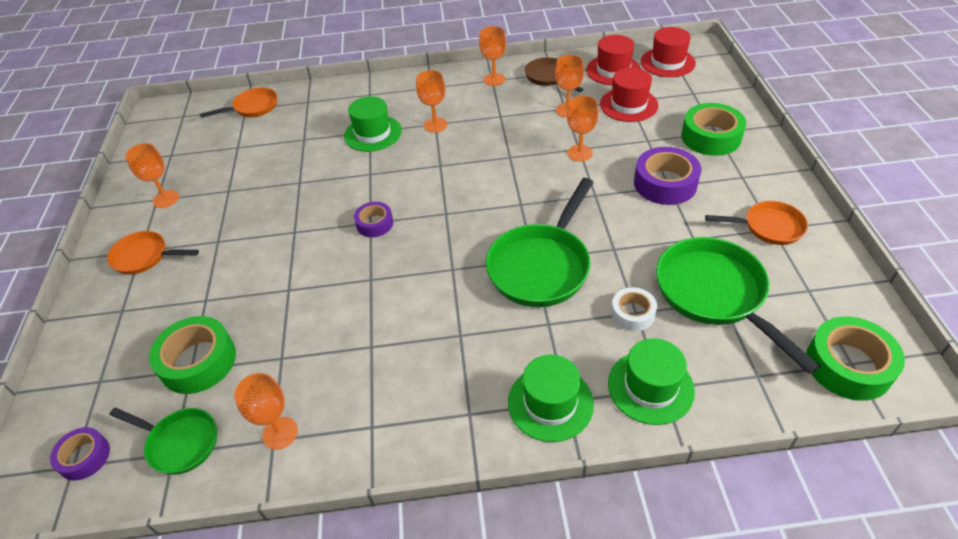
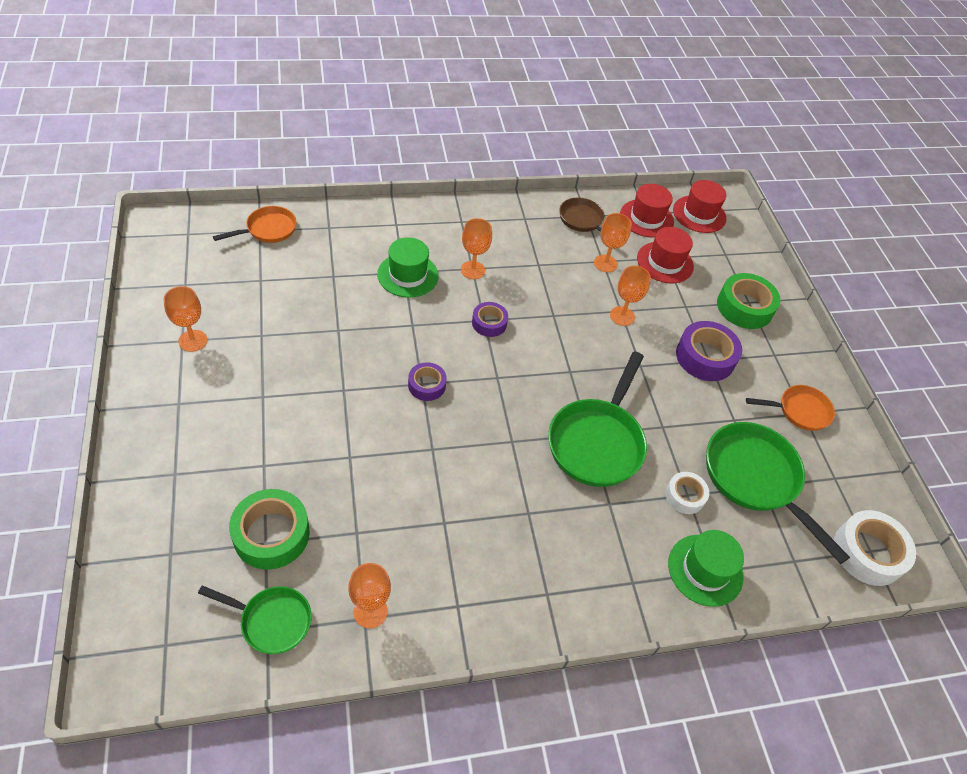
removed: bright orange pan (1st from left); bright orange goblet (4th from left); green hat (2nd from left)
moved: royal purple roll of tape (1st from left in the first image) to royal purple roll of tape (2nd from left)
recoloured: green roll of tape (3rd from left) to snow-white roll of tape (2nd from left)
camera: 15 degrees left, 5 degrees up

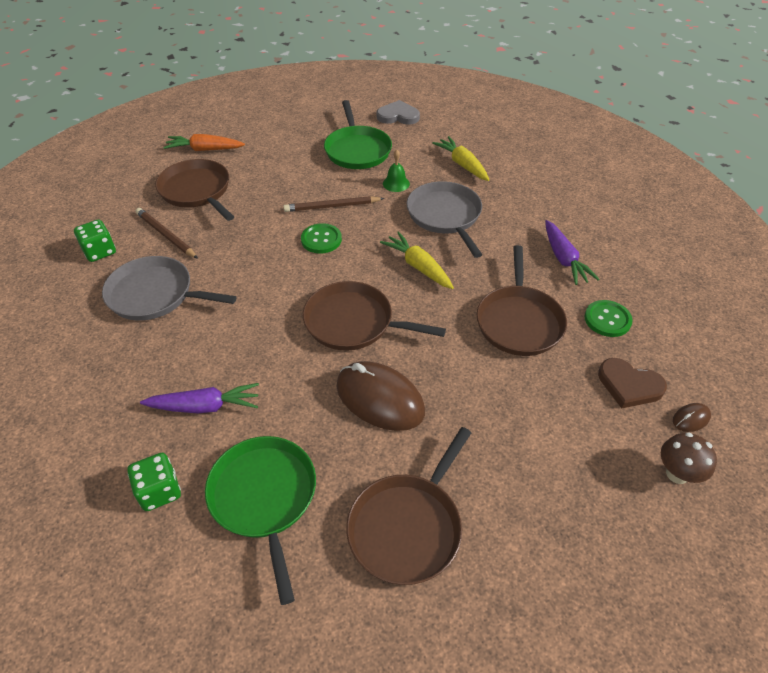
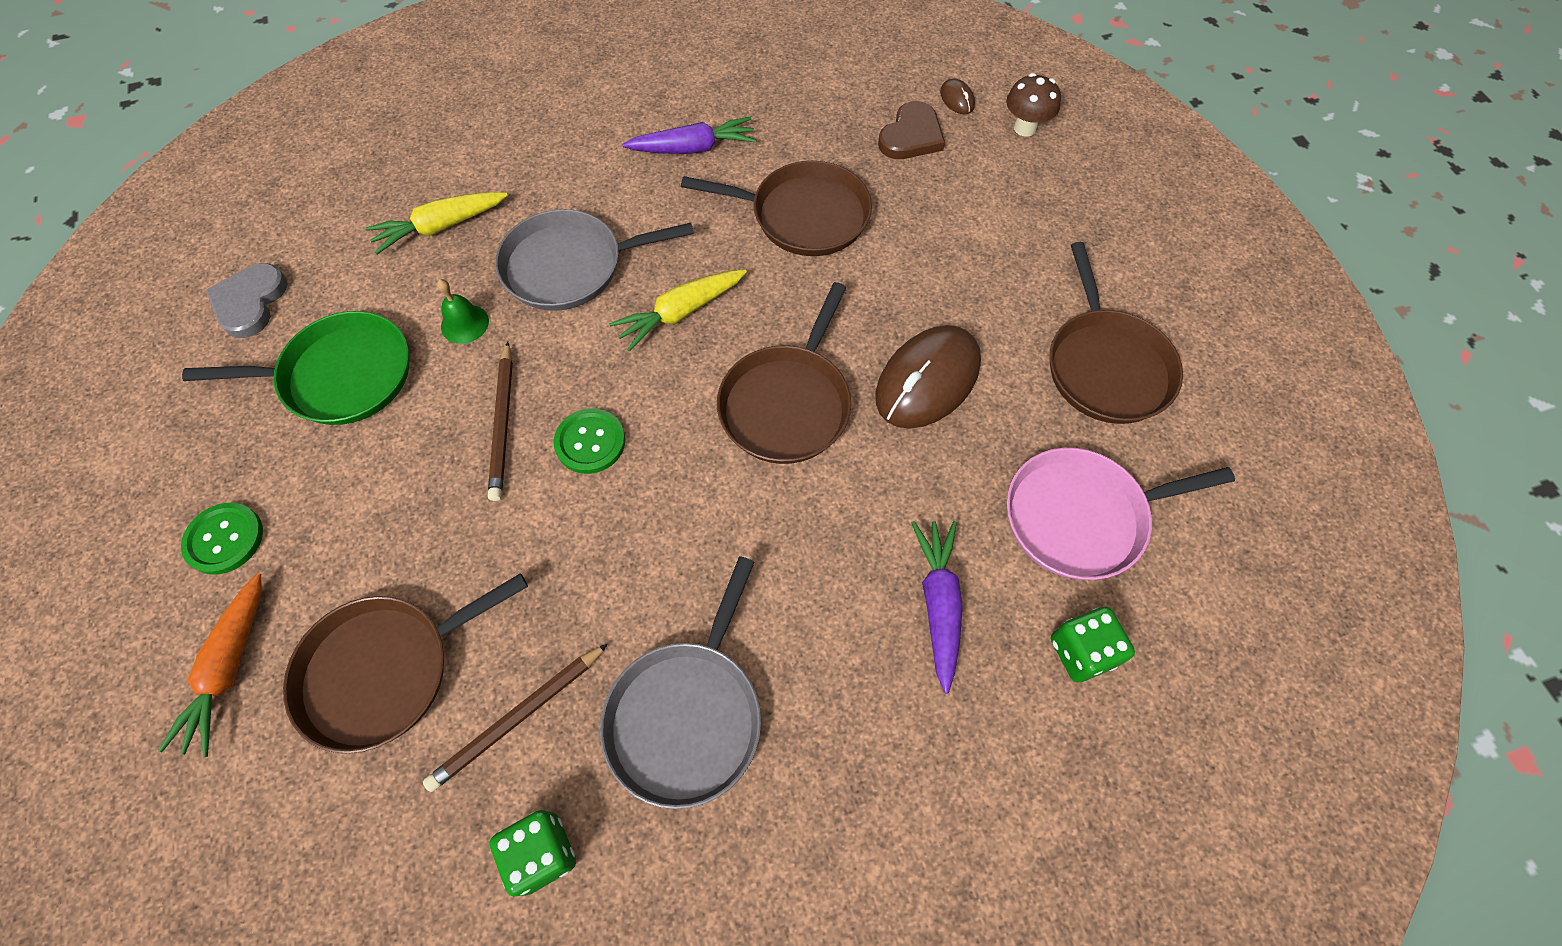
moved: green button (2nd from left in the first image) to green button (1st from left)
recoloured: green pan (1st from left) to rose-pink pan
turned: dark brown pan (3rd from left in the first image) 45 degrees clockwise
camera: 85 degrees left, 15 degrees up

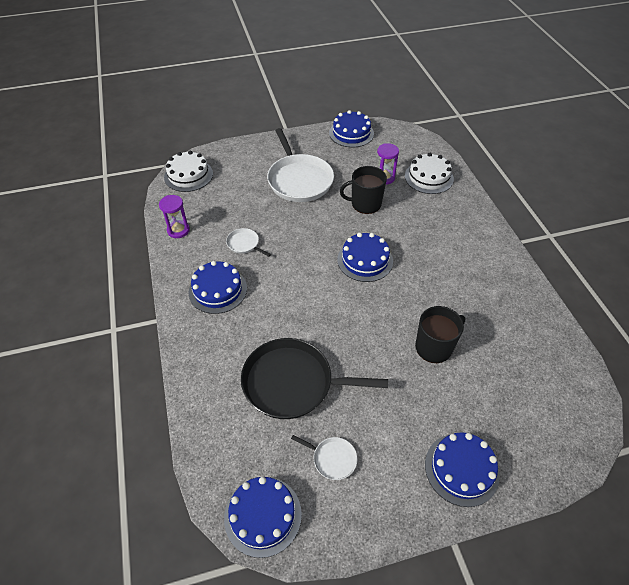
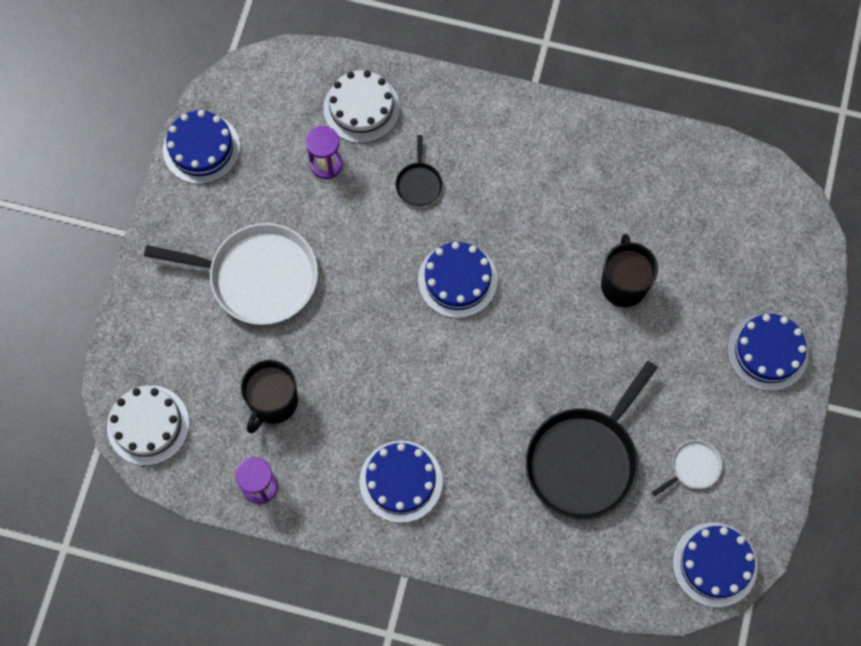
removed: snow-white pan (1st from left)
added: jet-black pan (1st from left)
moved: jet-black tea mug (1st from left)
camera: 60 degrees left, 20 degrees up

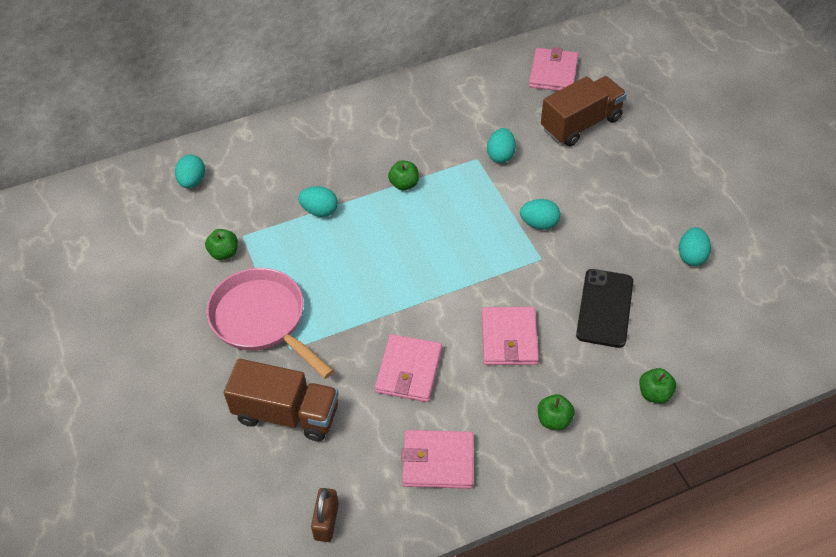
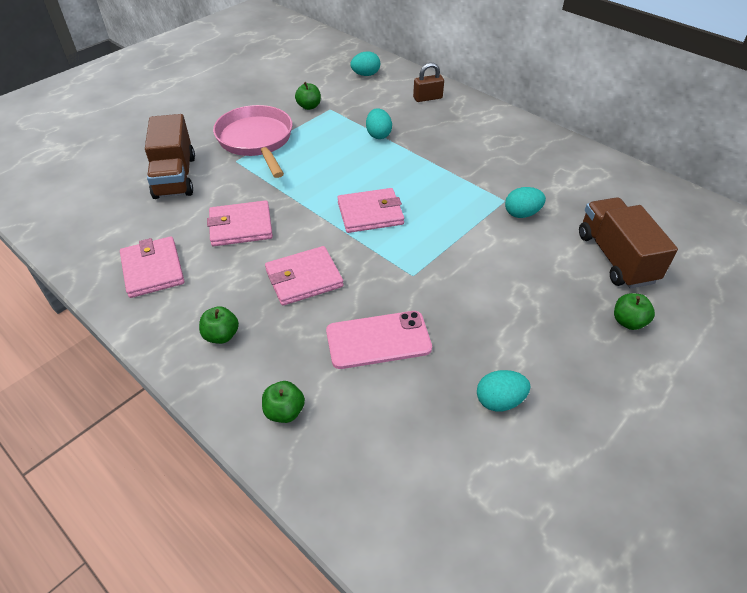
removed: turquoise egg (4th from left)
moved: dark brown padlock; green apple (2nd from left in the first image) to green apple (4th from left); rose-pink card wallet (4th from left)
recoloured: jet-black mobile phone to rose-pink mobile phone
turned: rose-pink pan 45 degrees counterclockwise; dark brown truck (2nd from left) 135 degrees counterclockwise
camera: 65 degrees right, 5 degrees down

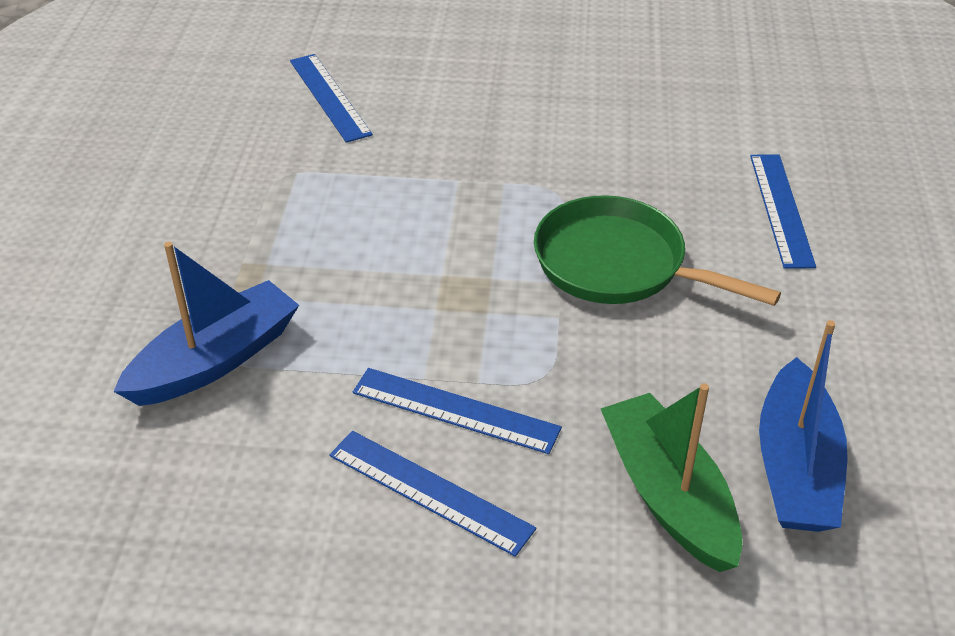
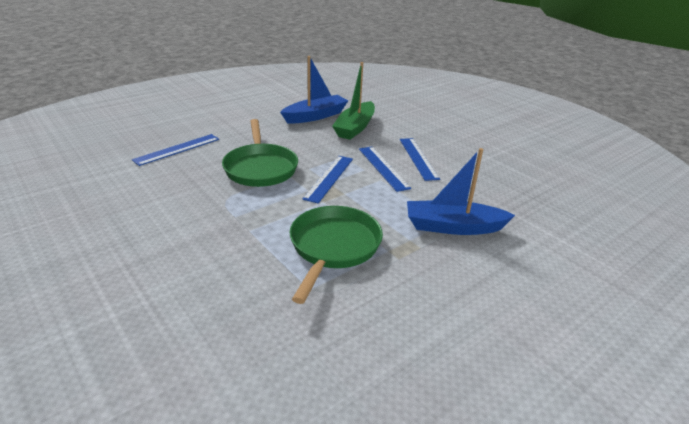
added: green pan (2nd from left)
moved: blue ruler (1st from left in the first image) to blue ruler (2nd from left)
camera: 135 degrees left, 10 degrees down

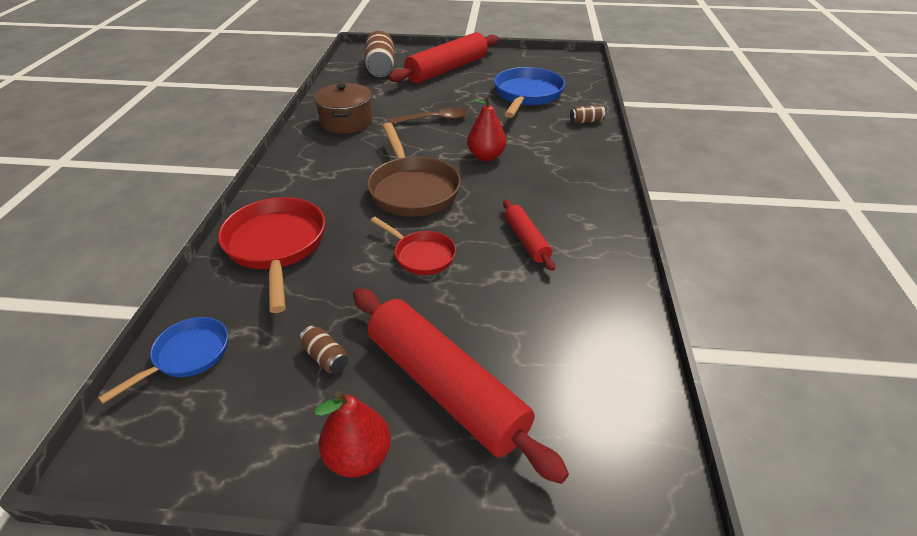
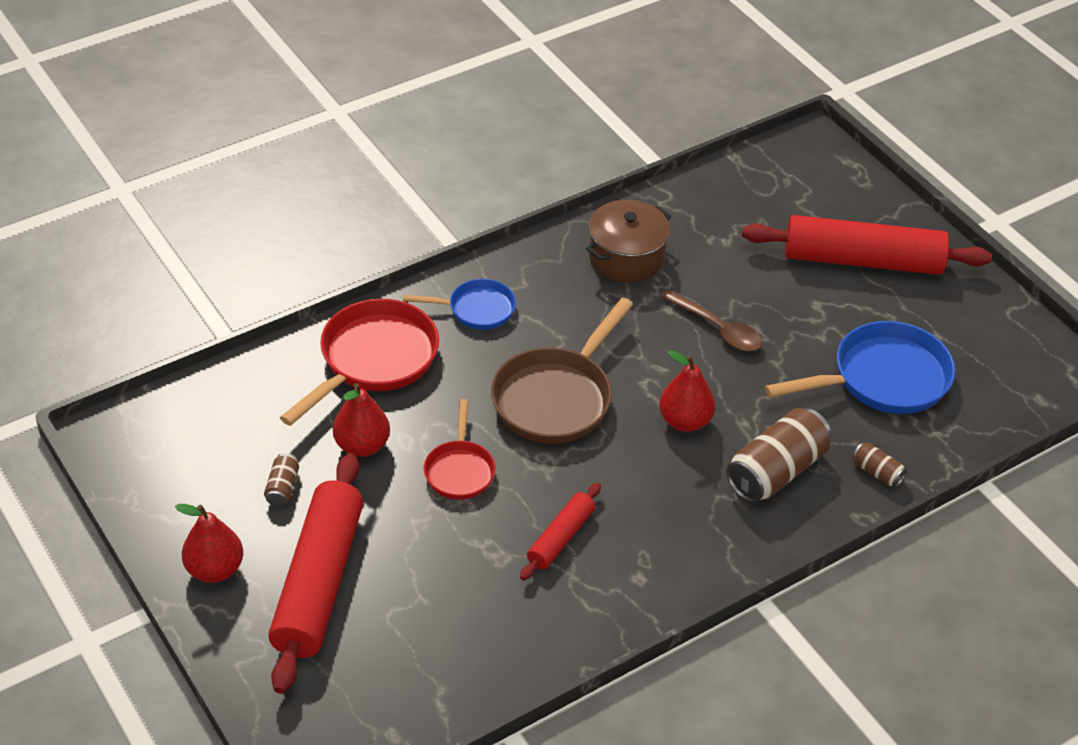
added: scarlet pear (2nd from left)
moved: blue pan (1st from left); dark brown tin (2nd from left)
camera: 50 degrees right, 5 degrees up

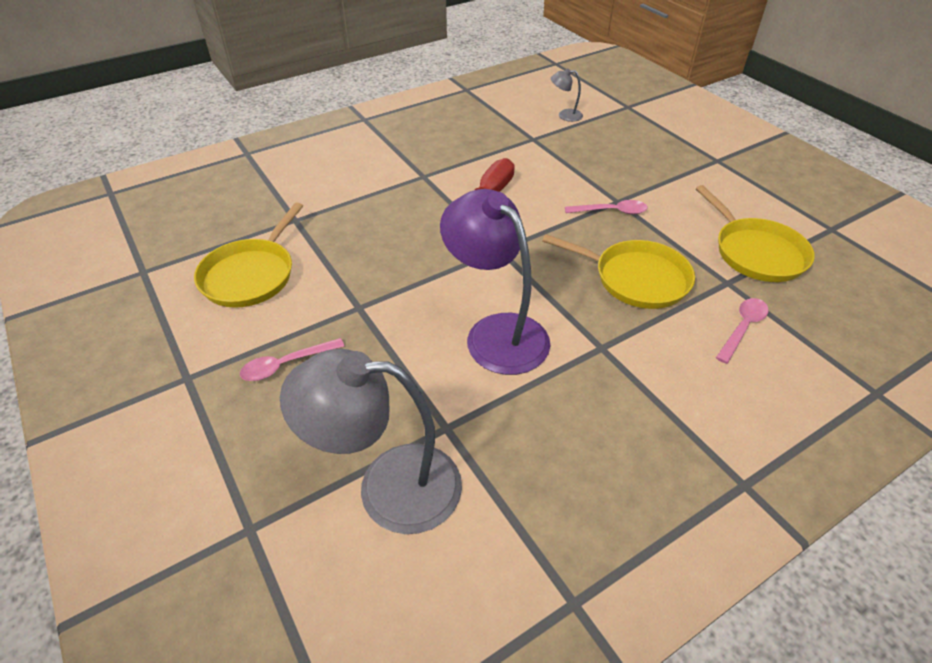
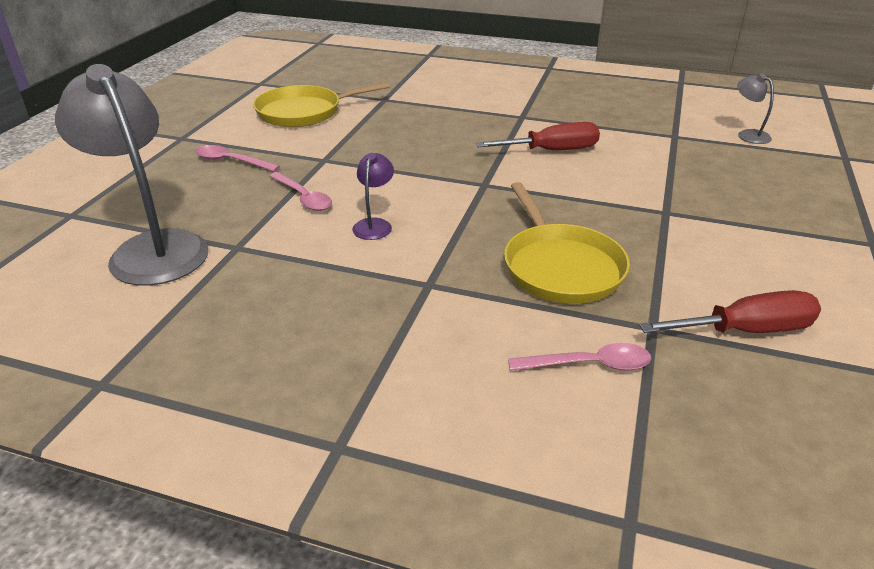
moved: rose-pink spoon (2nd from left)
replaced: golden pan (3rd from left) to scarlet flat screwdriver (2nd from left)
resized: royal purple desk lamp x0.44
camera: 50 degrees right, 10 degrees down

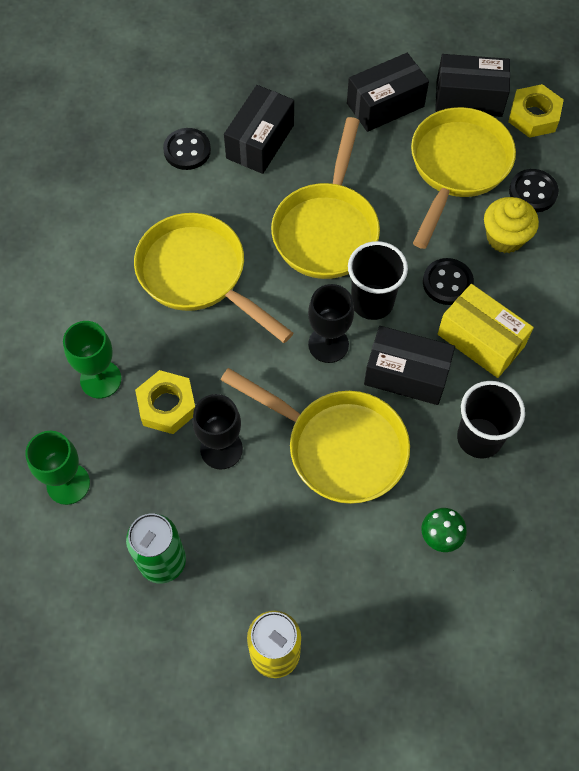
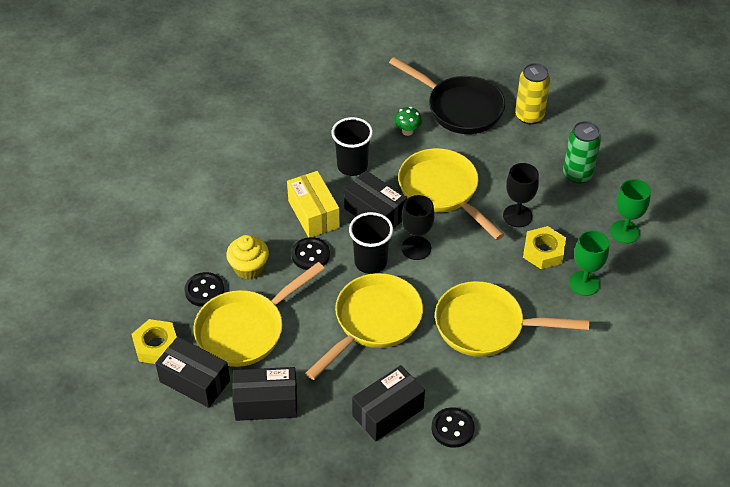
added: jet-black pan
turned: golden pan (1st from left in the first image) 120 degrees clockwise
camera: 155 degrees left, 15 degrees down

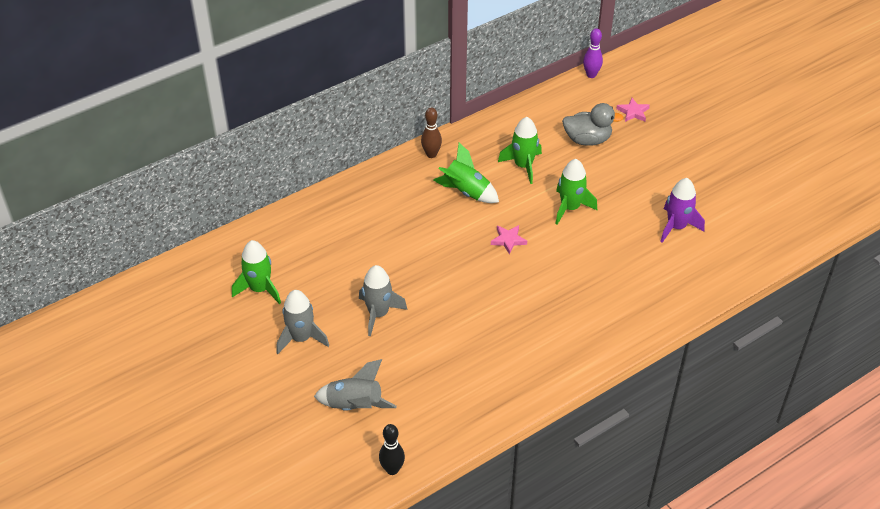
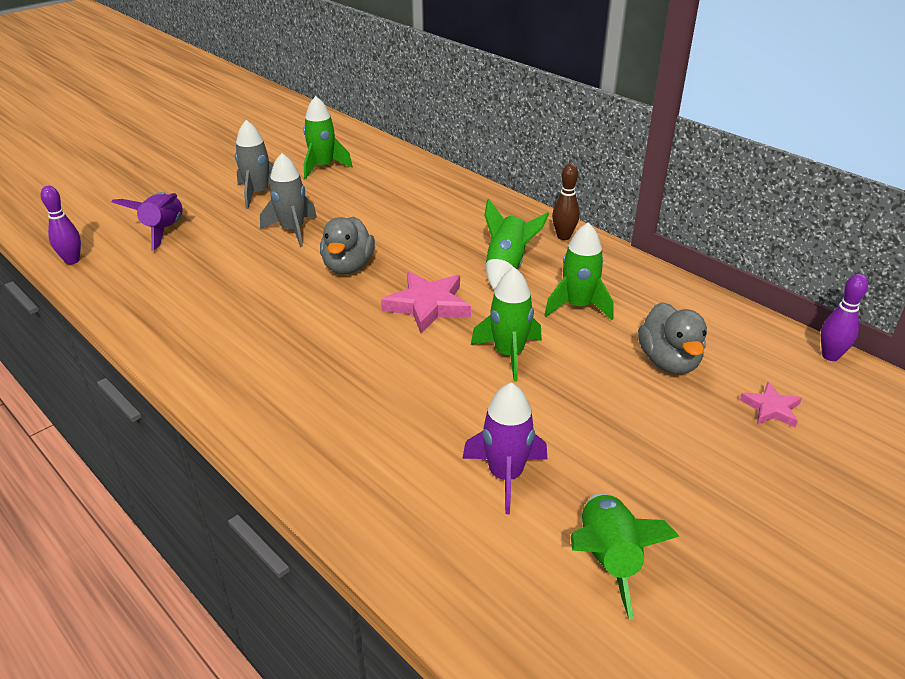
added: gray duck (1st from left); green spaceship (5th from left)
recoloured: gray spaceship (2nd from left) to royal purple spaceship (1st from left); jet-black tenpin to royal purple tenpin (1st from left)
resized: rose-pink star shape (1st from left) x1.78
camera: 80 degrees right, 10 degrees down

